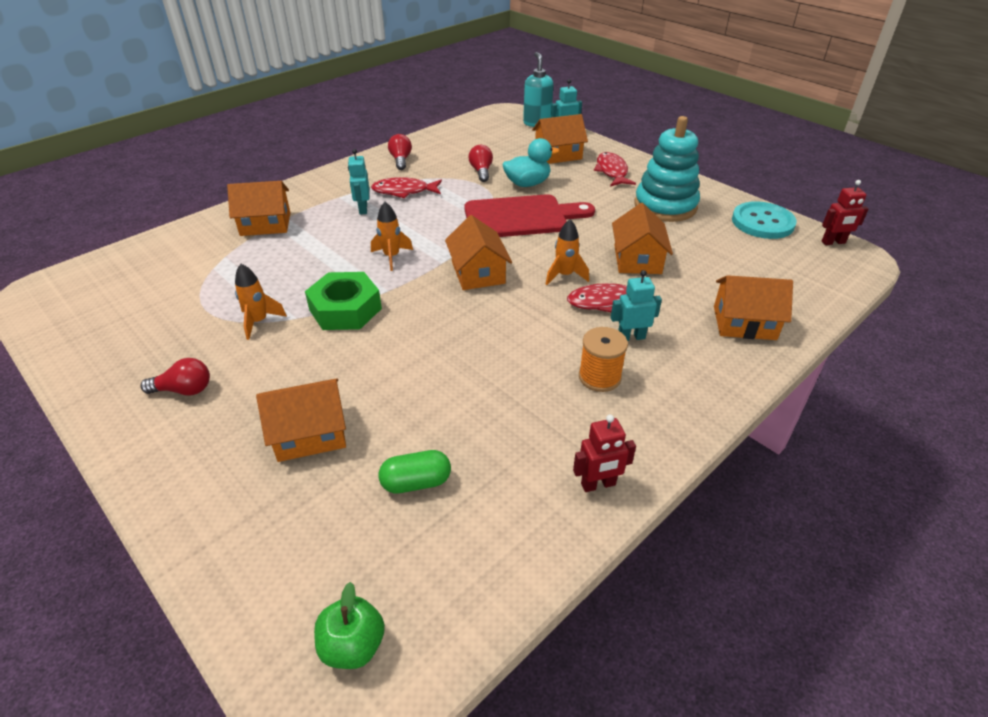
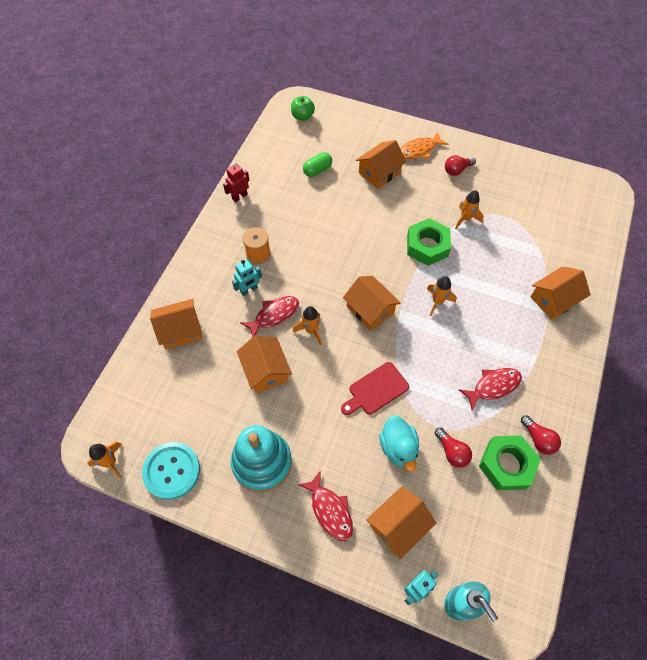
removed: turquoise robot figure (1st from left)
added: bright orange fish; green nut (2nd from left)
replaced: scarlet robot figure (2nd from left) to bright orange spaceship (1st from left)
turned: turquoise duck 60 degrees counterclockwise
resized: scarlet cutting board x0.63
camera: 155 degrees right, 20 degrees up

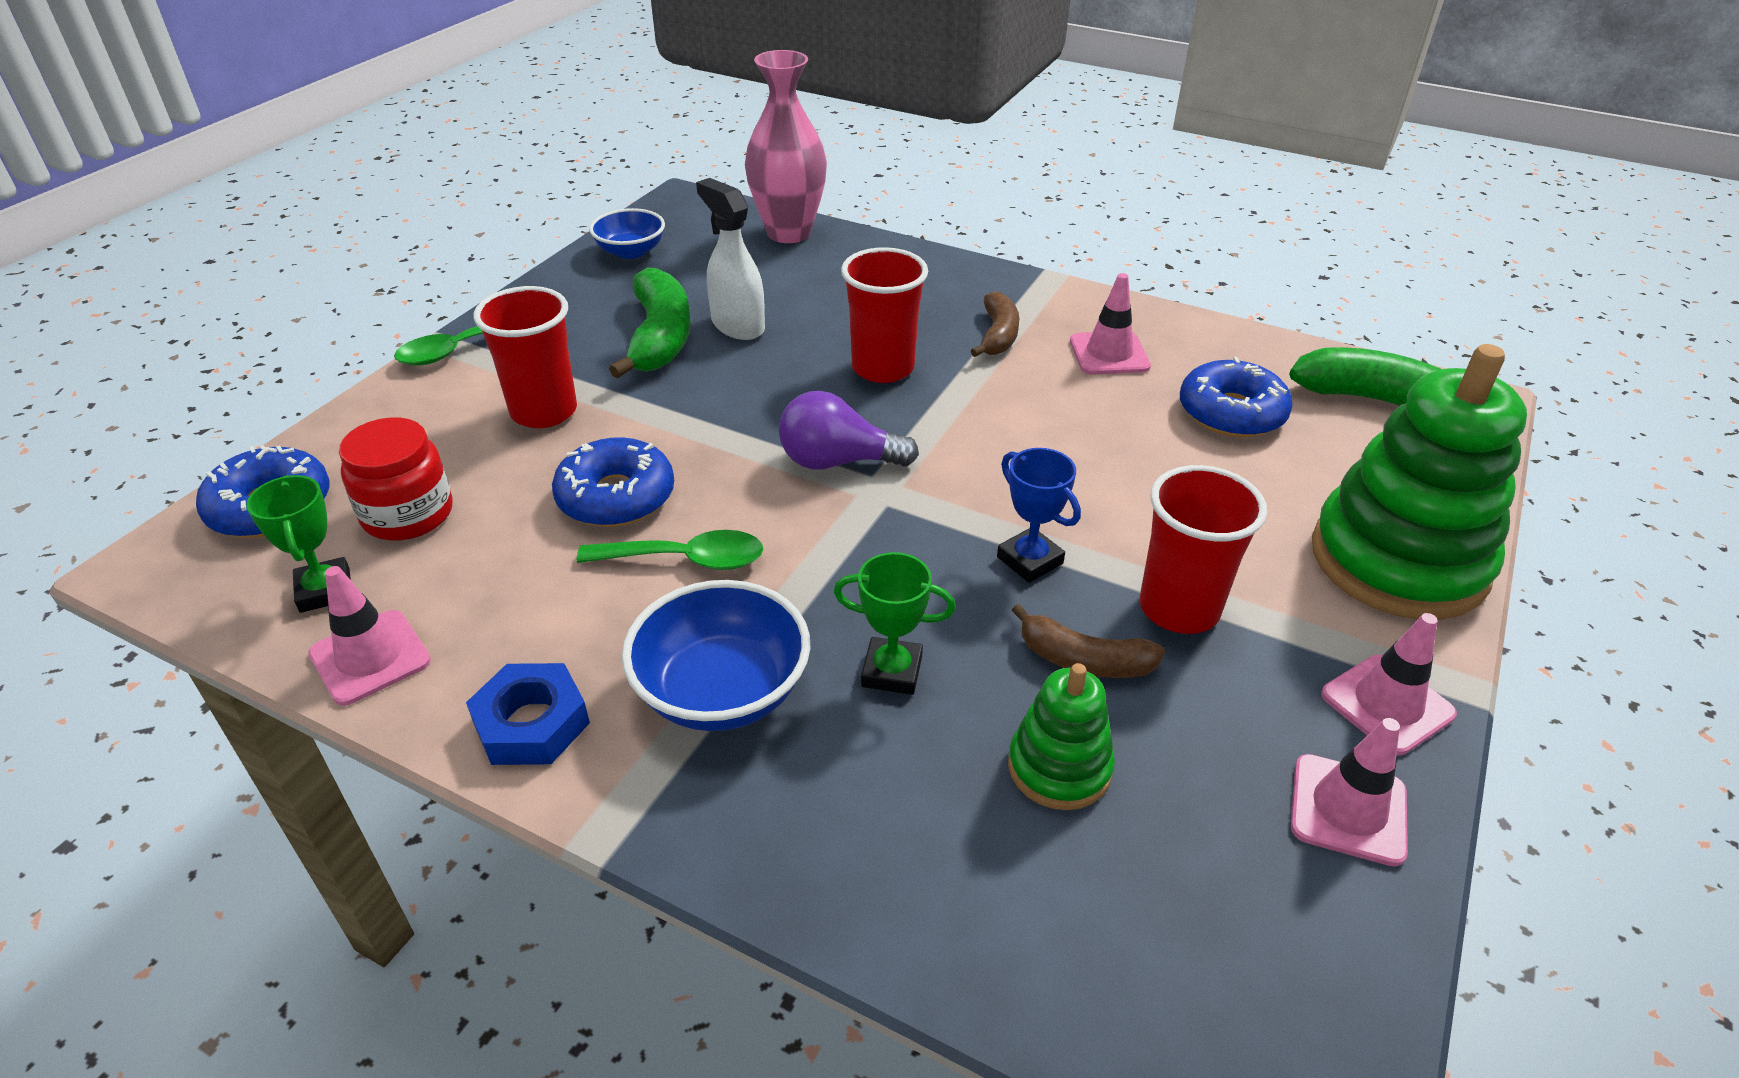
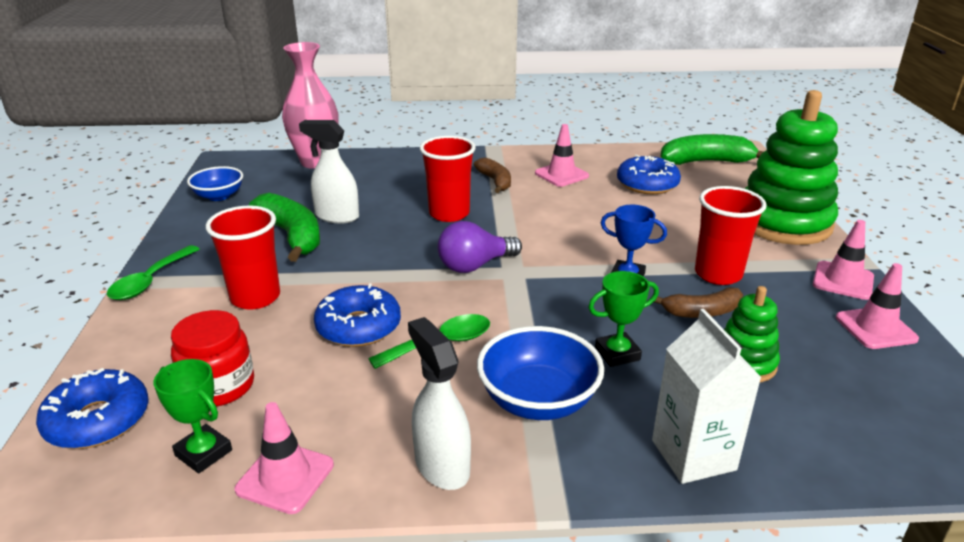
added: snow-white milk carton
replaced: blue nut to snow-white sprayer (2nd from left)
camera: 30 degrees left, 10 degrees down

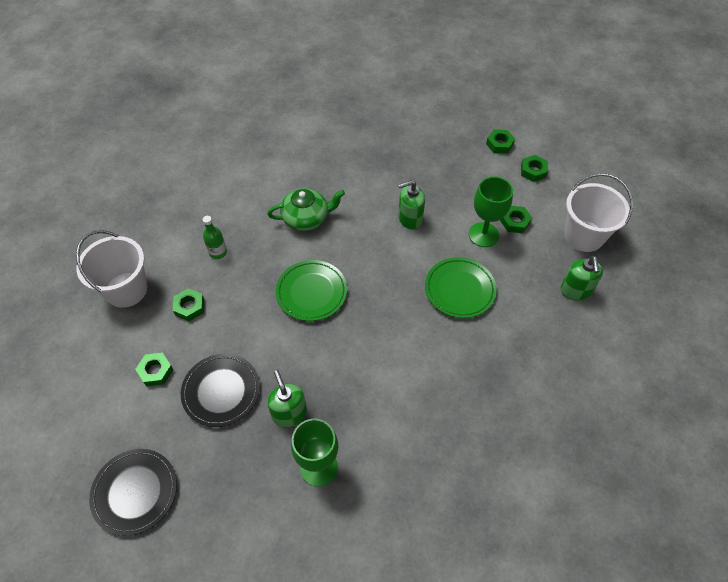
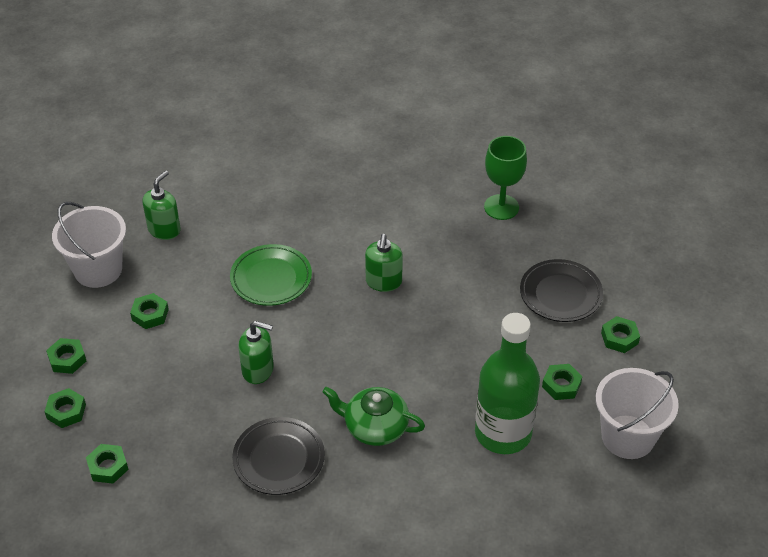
removed: green dinner plate (1st from left); green goblet (2nd from left)
added: green nut (3rd from left)
moved: jet-black dinner plate (1st from left); green pump bottle (1st from left in the first image) to green pump bottle (3rd from left)
resized: green bottle x2.39
camera: 150 degrees left, 10 degrees down

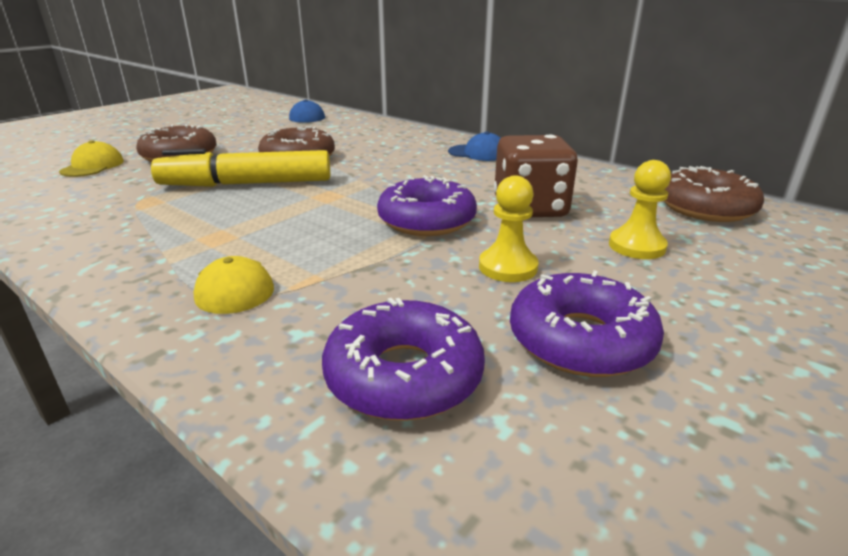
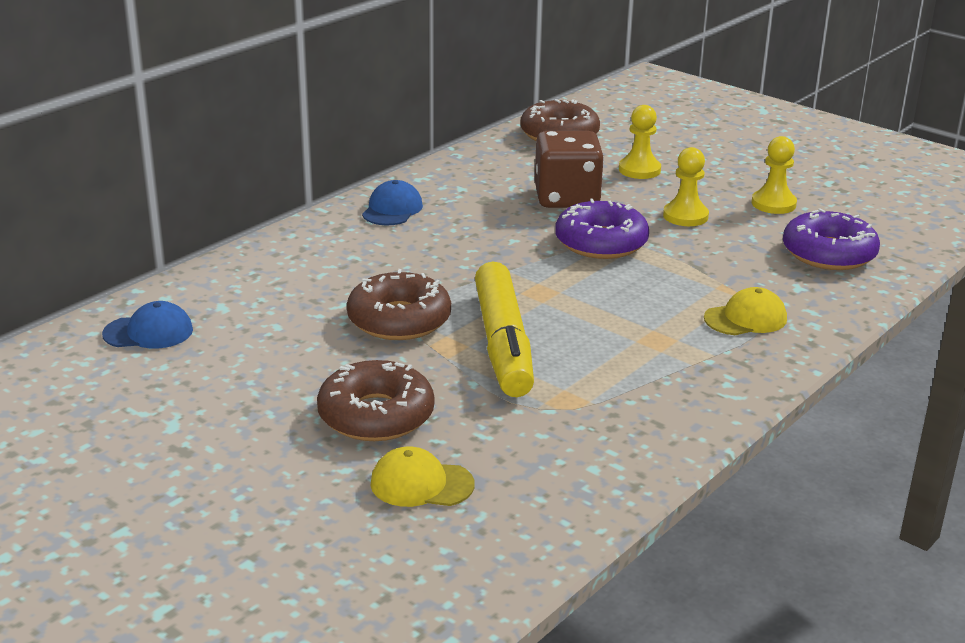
replaced: royal purple donut (3rd from left) to golden game pawn (3rd from left)
camera: 90 degrees left, 0 degrees up

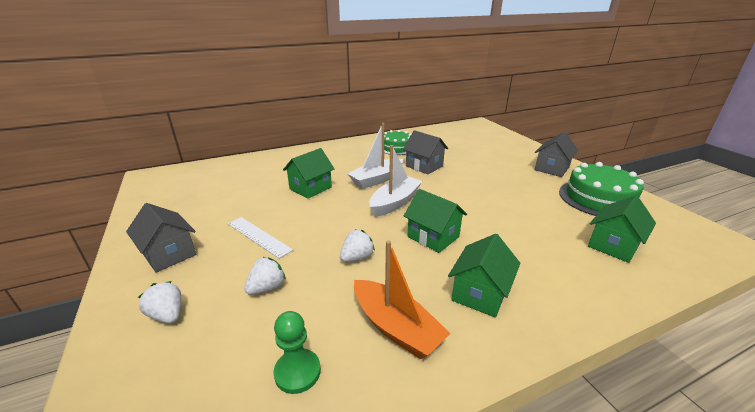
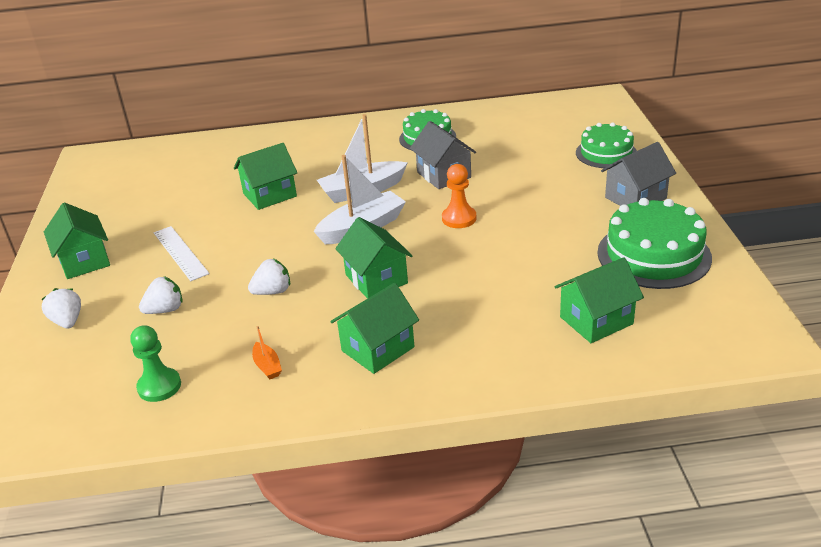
added: bright orange game pawn; green cake (2nd from left)
recoloured: gray toy house (1st from left) to green toy house (1st from left)
resized: bright orange boat x0.45
camera: 20 degrees right, 5 degrees up

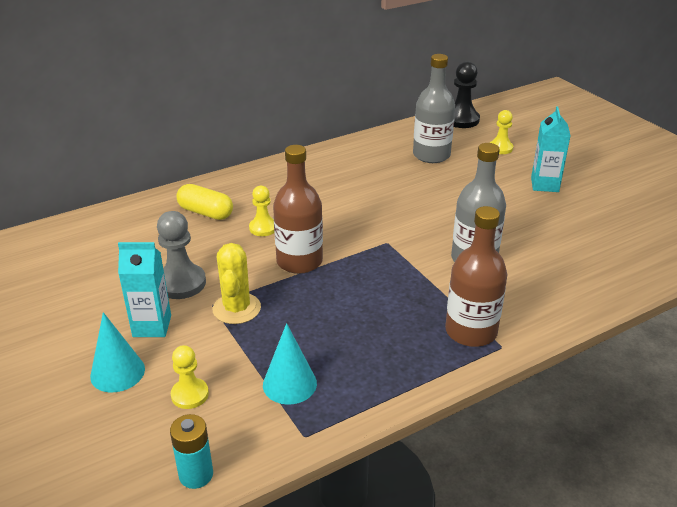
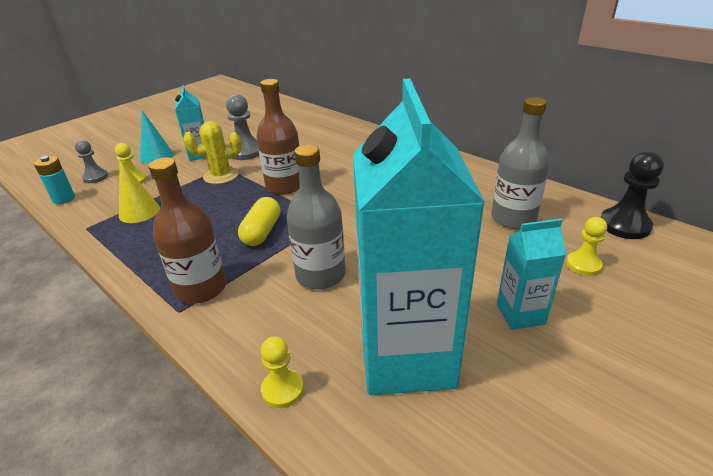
added: gray game pawn (1st from left); turquoise milk carton (2nd from left)
moved: golden pill shape; golden game pawn (2nd from left)
recoloured: turquoise solid cone (2nd from left) to golden solid cone
camera: 75 degrees right, 0 degrees up

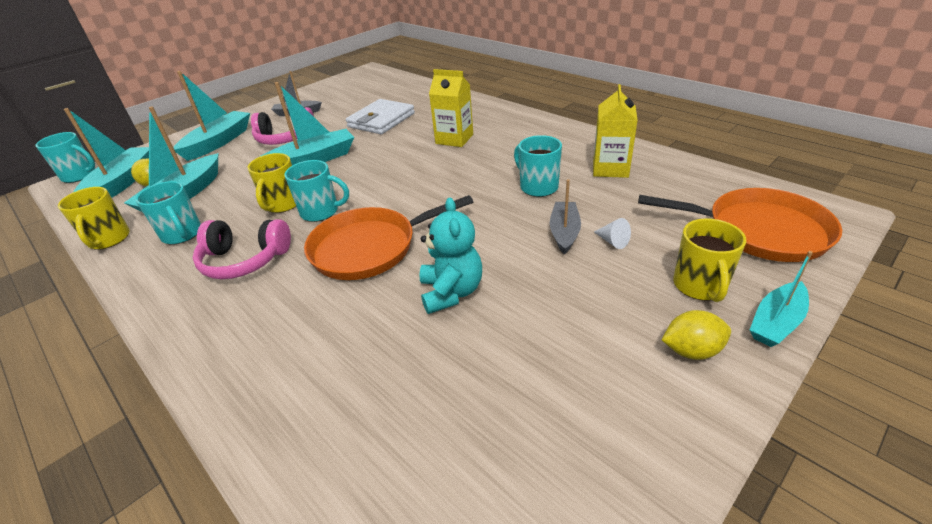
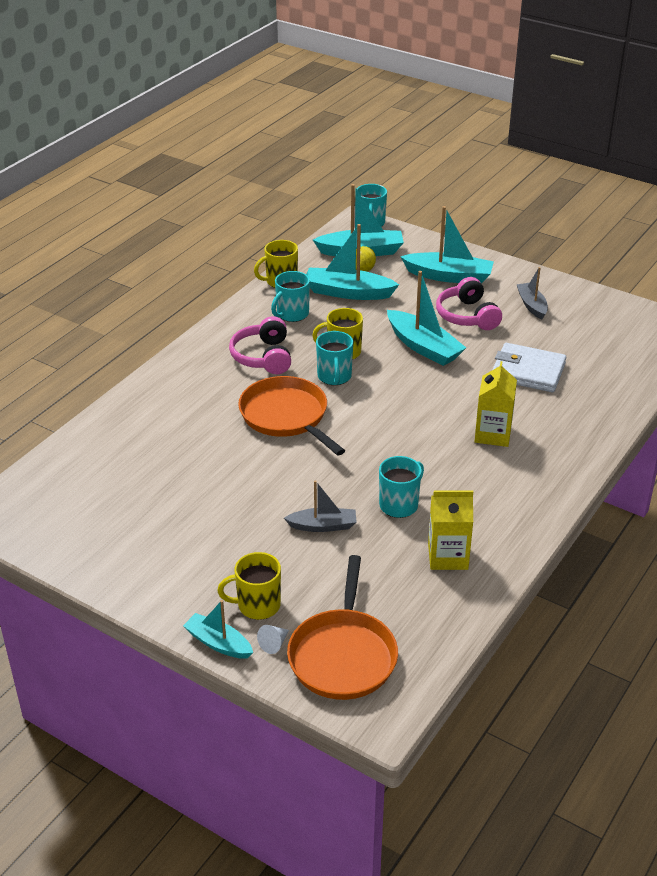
removed: turquoise teddy; golden lemon (2nd from left)
moved: snow-white solid cone
camera: 75 degrees right, 0 degrees up

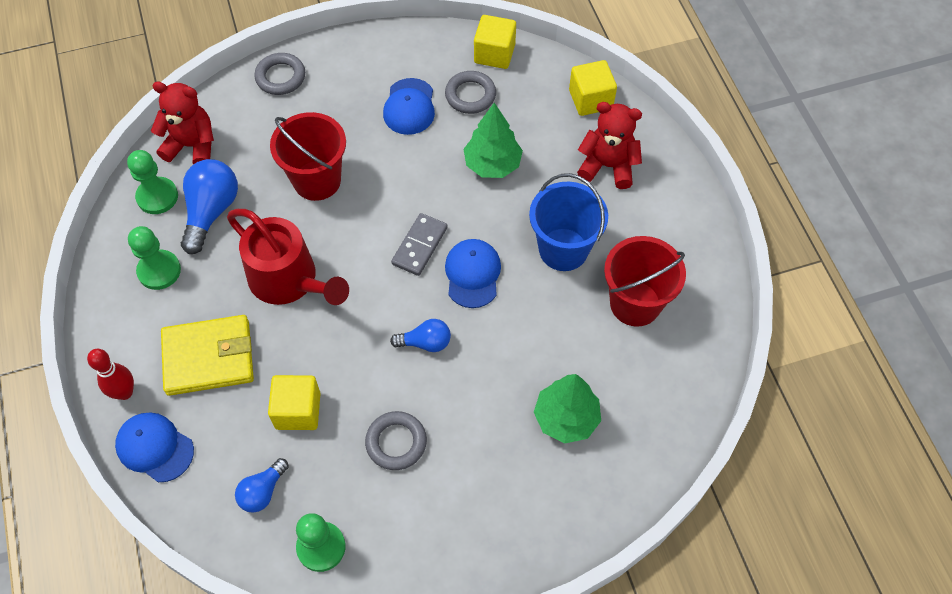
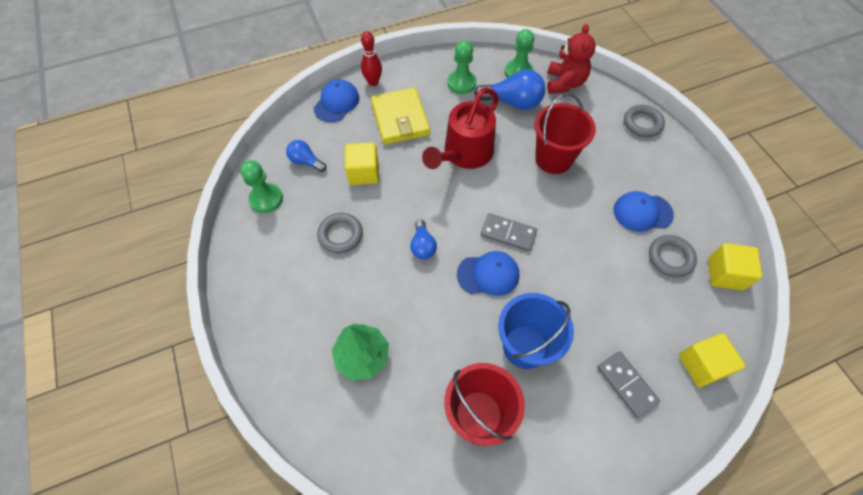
removed: green fir tree (1st from left)
replaced: scarlet teddy (2nd from left) to gray domino piece (2nd from left)
camera: 85 degrees right, 0 degrees up

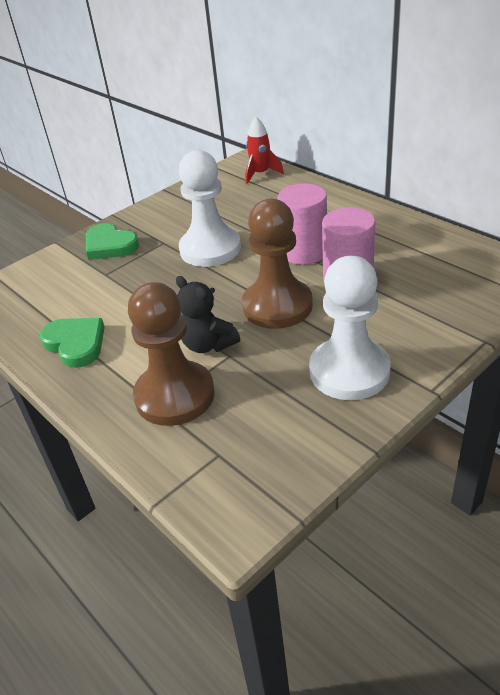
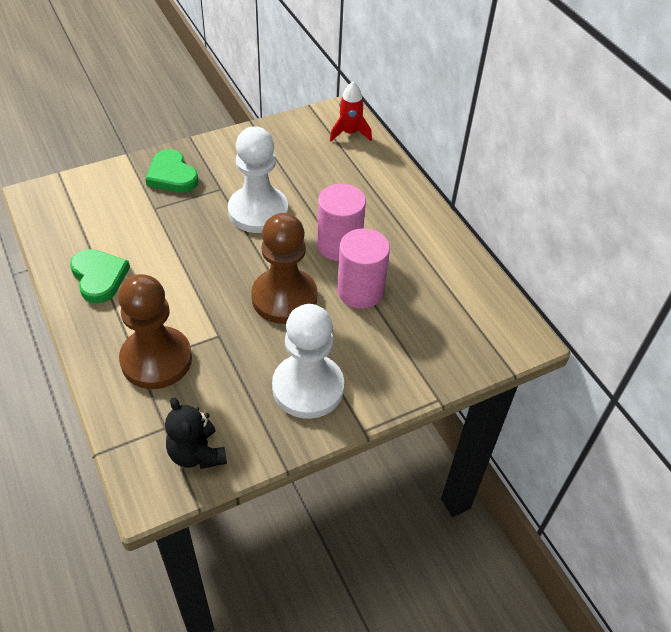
moved: jet-black teddy
camera: 10 degrees right, 10 degrees up

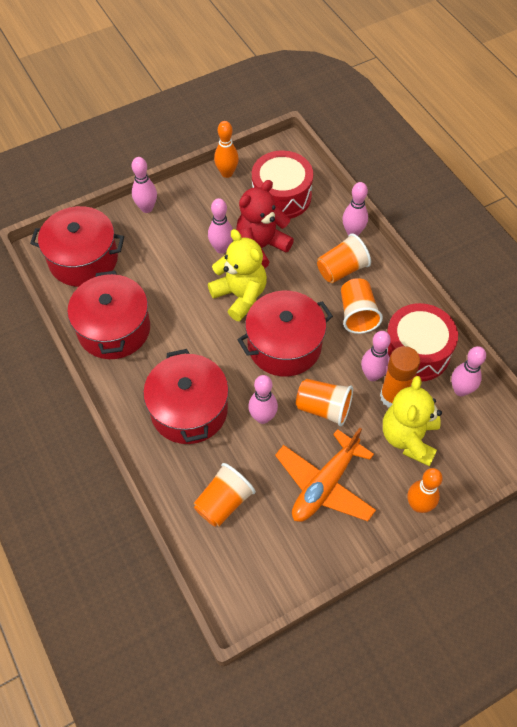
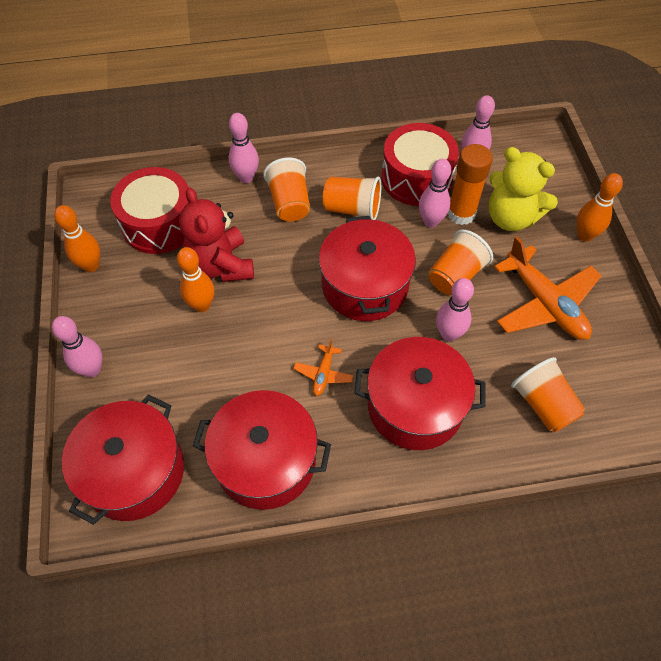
removed: golden teddy (1st from left)
added: bright orange aeroplane (1st from left)
recoloured: rose-pink tenpin (2nd from left) to bright orange tenpin (2nd from left)
camera: 70 degrees left, 0 degrees up

